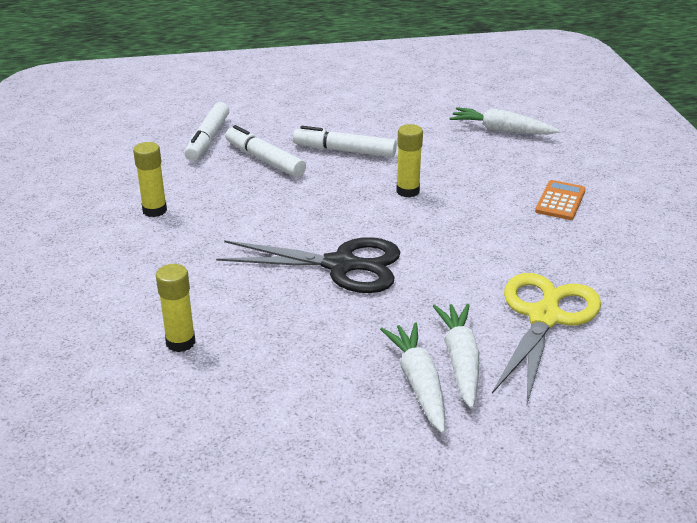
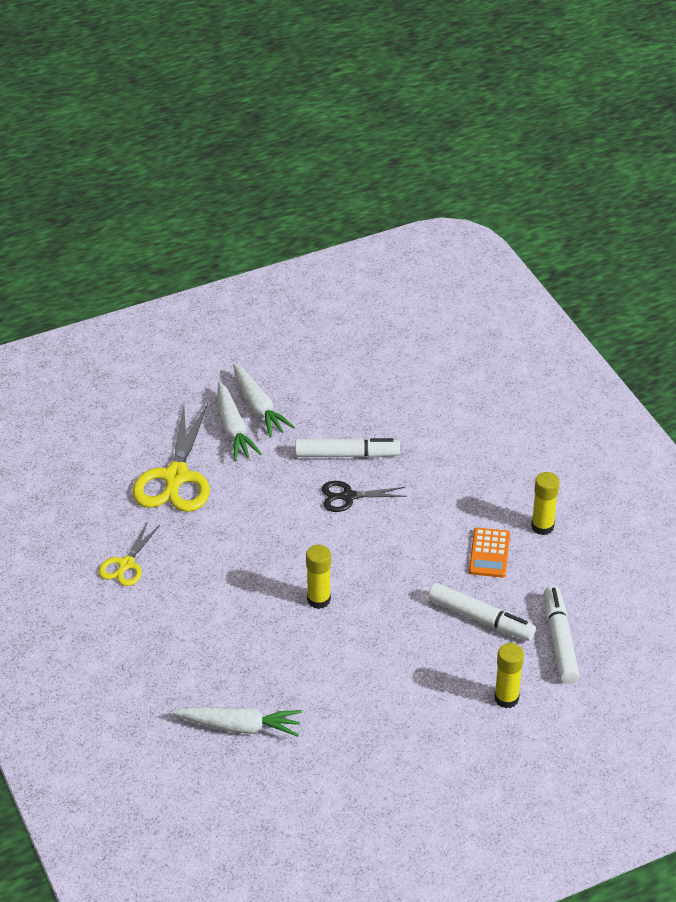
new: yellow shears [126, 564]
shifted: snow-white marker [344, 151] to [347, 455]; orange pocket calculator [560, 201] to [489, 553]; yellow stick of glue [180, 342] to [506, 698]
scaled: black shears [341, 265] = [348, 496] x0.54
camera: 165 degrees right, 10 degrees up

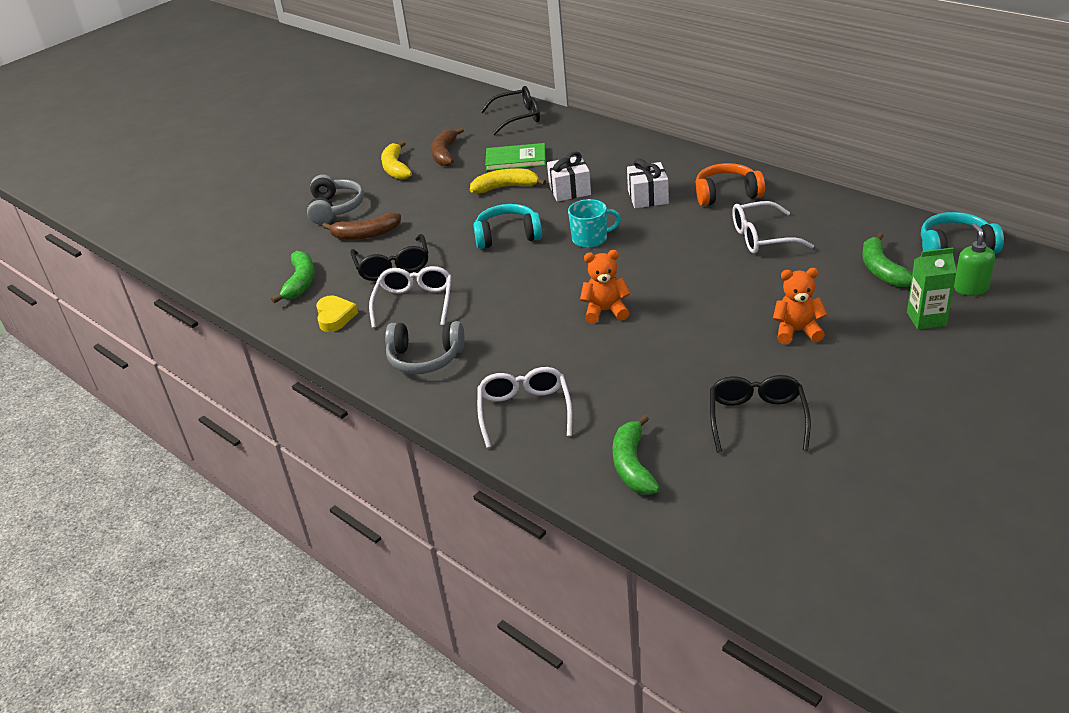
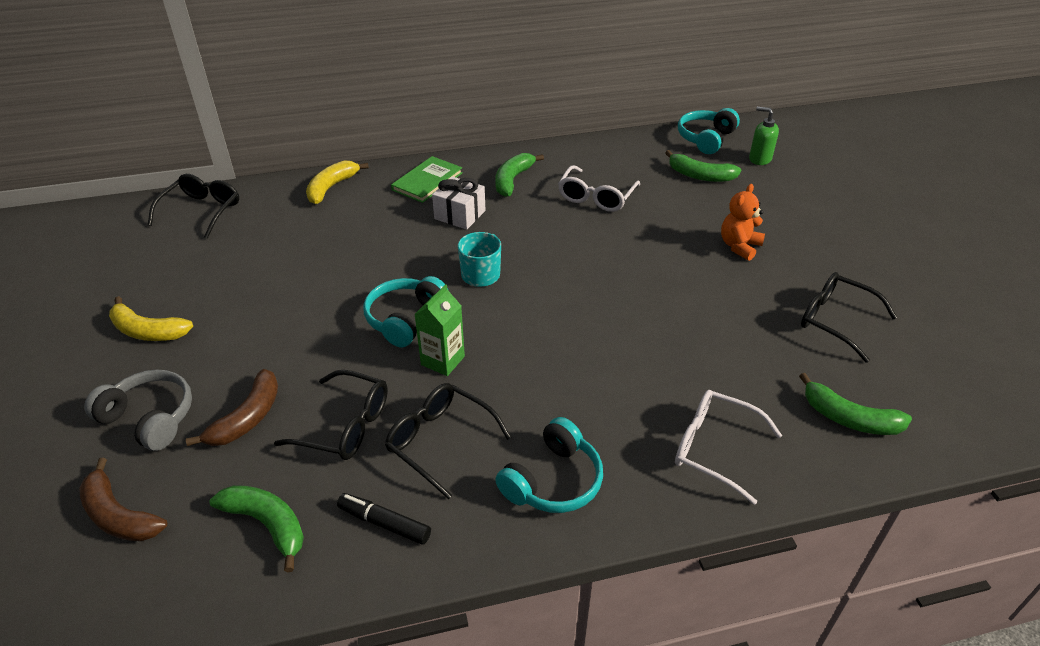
gone: snow-white gift [570, 190]; orange stuffed bear [605, 311]
shifted: brown banana fruit [445, 154] to [119, 515]; yellow banana fruit [505, 187] to [331, 187]; green hardback [516, 159] to [427, 181]; green juice carton [926, 319] to [442, 360]
swapped: yellow heart shape [335, 317] to black marker [384, 523]; orange headset [727, 194] to green banana fruit [512, 180]
repainted: snow-white eyeglasses [414, 303] to black eyeglasses [440, 442]; ash-grey headset [425, 358] to aqua headset [553, 481]
camera: 60 degrees left, 5 degrees up

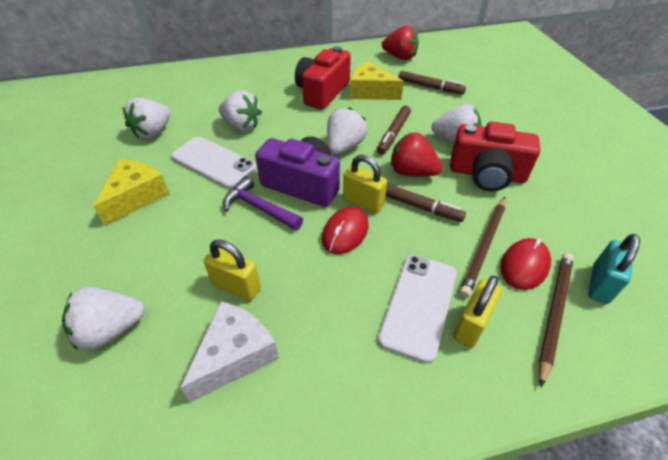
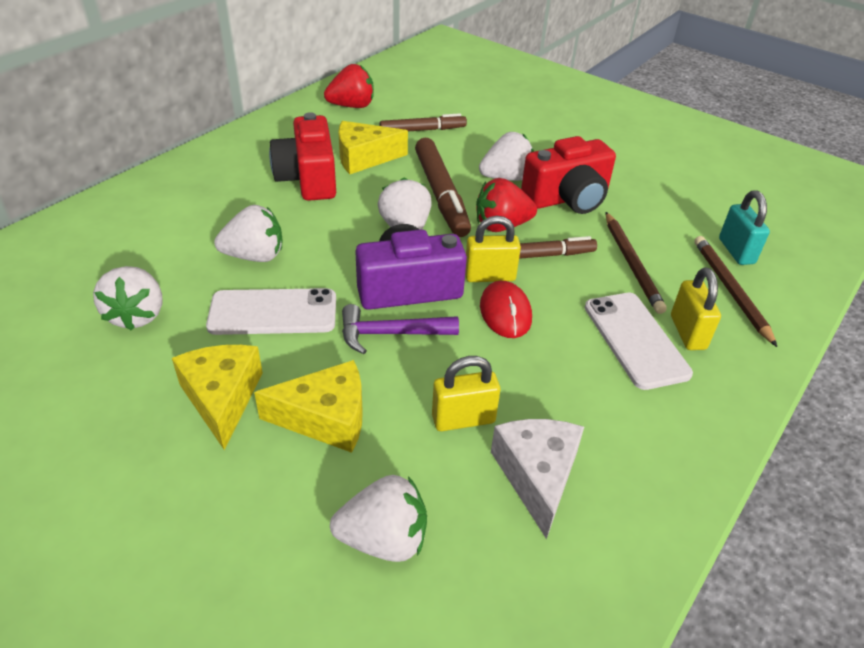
gone: scarlet computer mouse [524, 265]
new: yellow cheese [326, 418]
rotated: snow-white berry [111, 329] = [384, 539] 120 degrees counterclockwise
scaled: brown marker [393, 134] = [441, 194] x1.57
camera: 40 degrees left, 5 degrees down

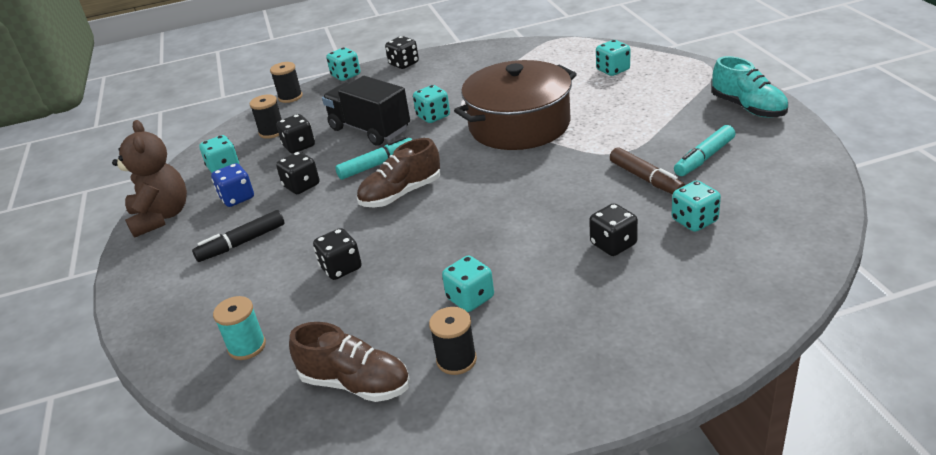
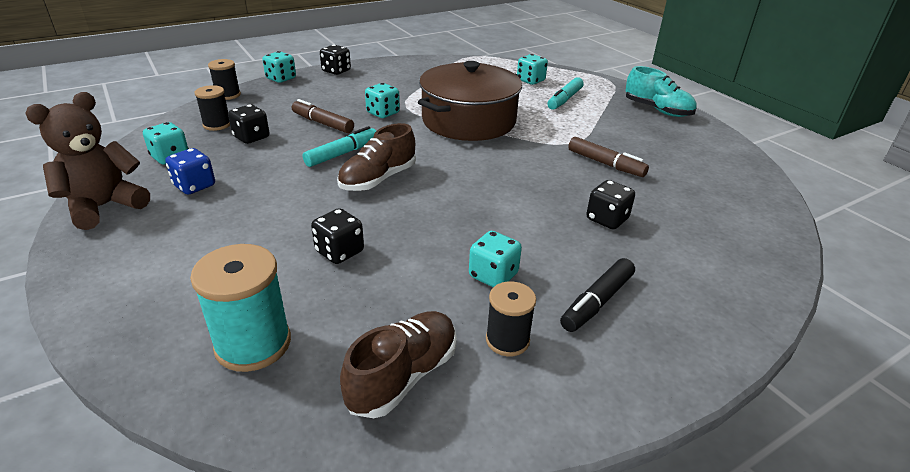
gone: black die [301, 186]; aqua die [694, 221]
shifted: aqua marker [704, 158] to [564, 99]; black marker [242, 243] to [597, 302]
swapped: black toy truck [369, 129] to brown marker [322, 123]
rotated: brown stuffed bear [161, 217] = [104, 207] 105 degrees counterclockwise; brown sneaker [355, 383] = [403, 376] 60 degrees counterclockwise
scaled: aqua bobbin [247, 346] = [253, 344] x1.63
camera: 20 degrees left, 0 degrees up

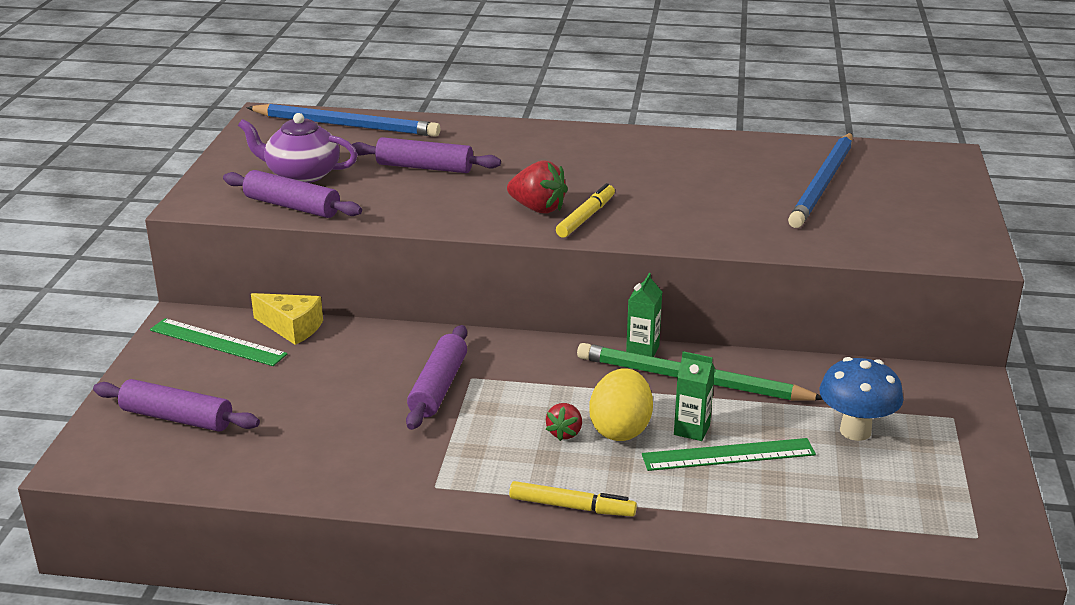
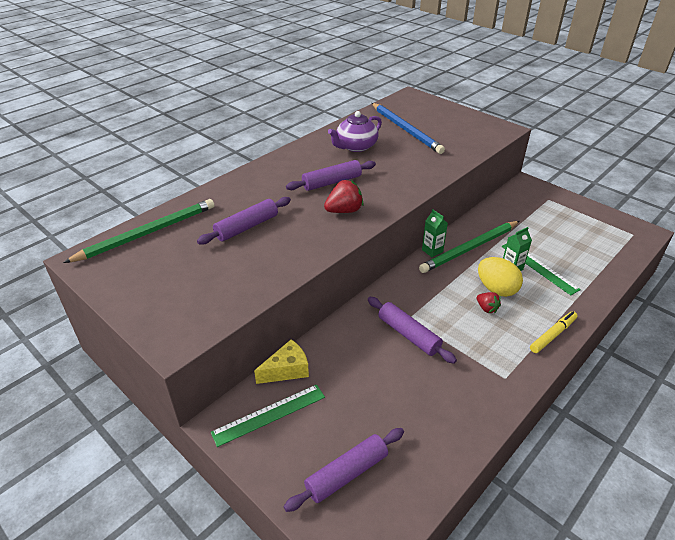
gone: yellow marker [586, 217]; royal blue fungus [855, 431]
shifted: purple dough roller [292, 206] to [332, 182]; purple teapot [301, 174] to [355, 146]
repainted: royal blue wooden pencil [345, 125] to green wooden pencil [147, 233]
rotated: green straightedge [728, 455] = [539, 267] 60 degrees counterclockwise
camera: 55 degrees left, 10 degrees up

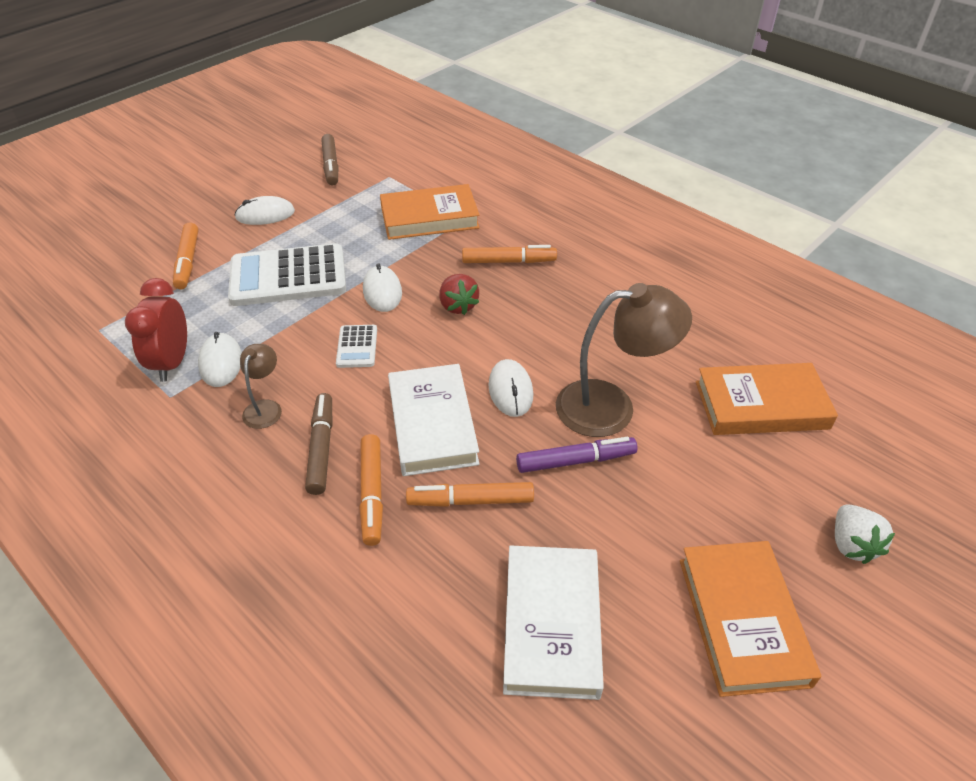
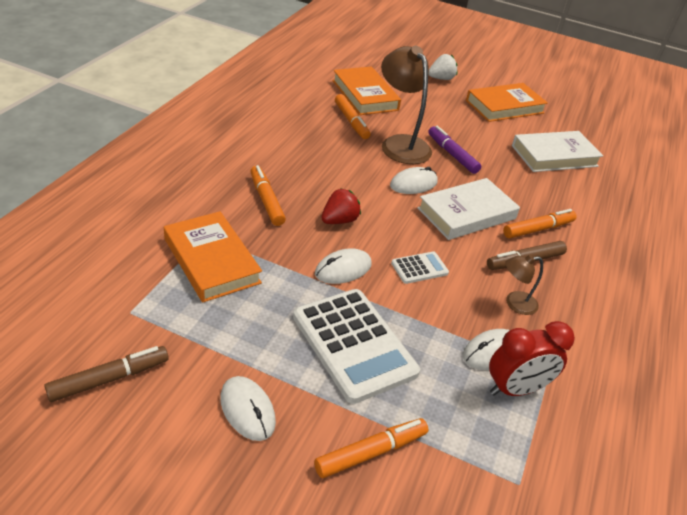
shifted: orange marker [470, 500] to [351, 121]
camera: 115 degrees left, 5 degrees down

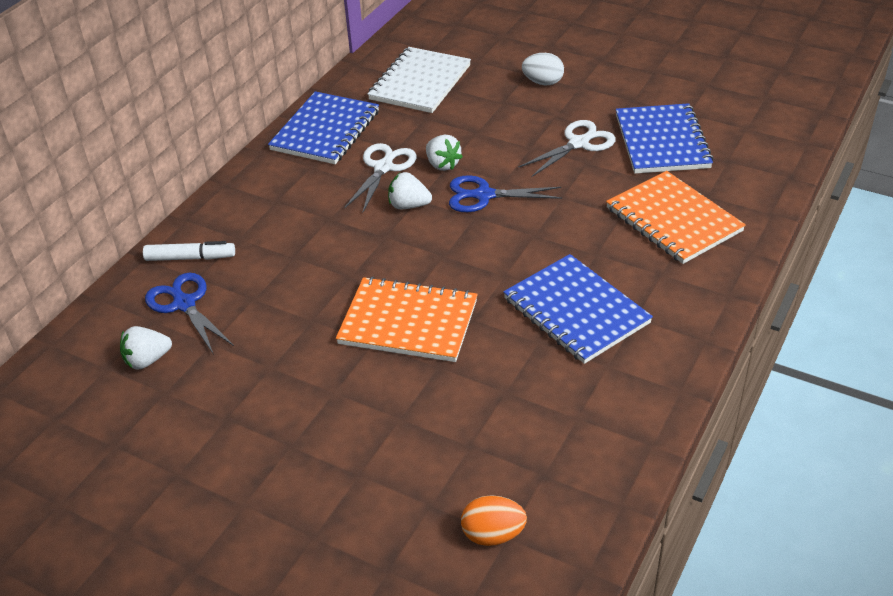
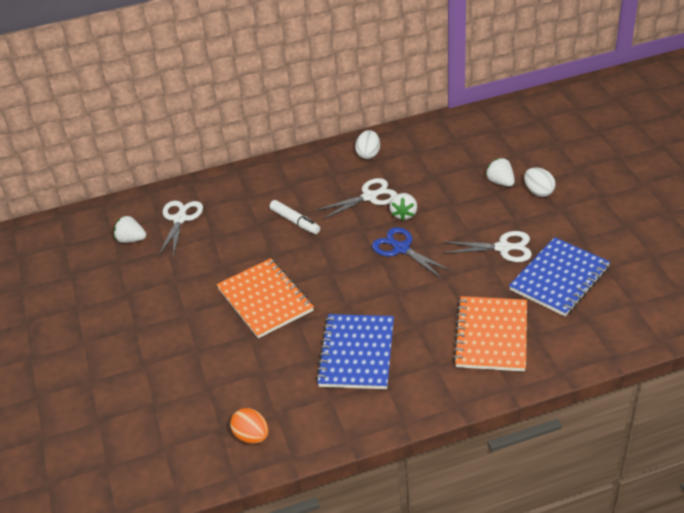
gone: snow-white exercise book [420, 82]
shifted: orange egg shape [493, 534] to [251, 436]; snow-white marker [190, 258] to [295, 221]; snow-white berry [408, 205] to [500, 182]
swapped: royal blue exercise book [325, 131] to snow-white egg shape [368, 154]
repainted: royal blue shears [184, 304] to snow-white shears [180, 219]
camera: 45 degrees right, 0 degrees up

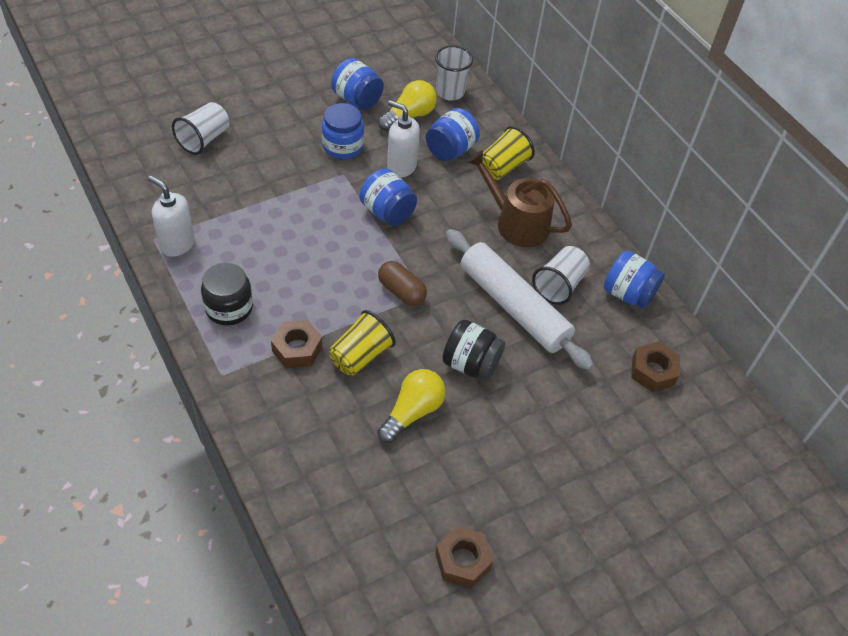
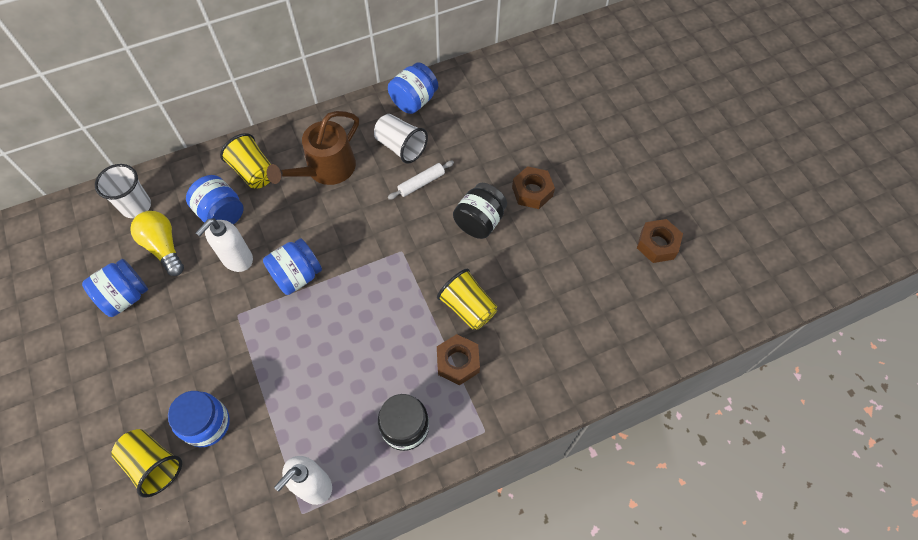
gone: yellow bulb [412, 412]; brown pill shape [401, 291]
shifted: royal blue jam jar [343, 146] to [206, 424]; brown hexagon nut [653, 371] to [532, 191]
repainted: snow-white cup [204, 139] to yellow cup [153, 464]
scaled: snow-white dough roller [513, 307] = [421, 183] x0.42
camera: 80 degrees left, 10 degrees up

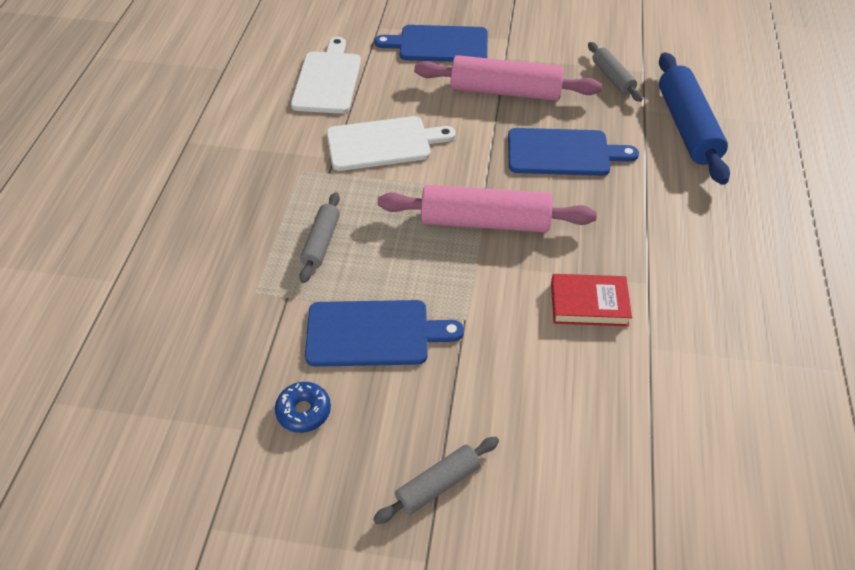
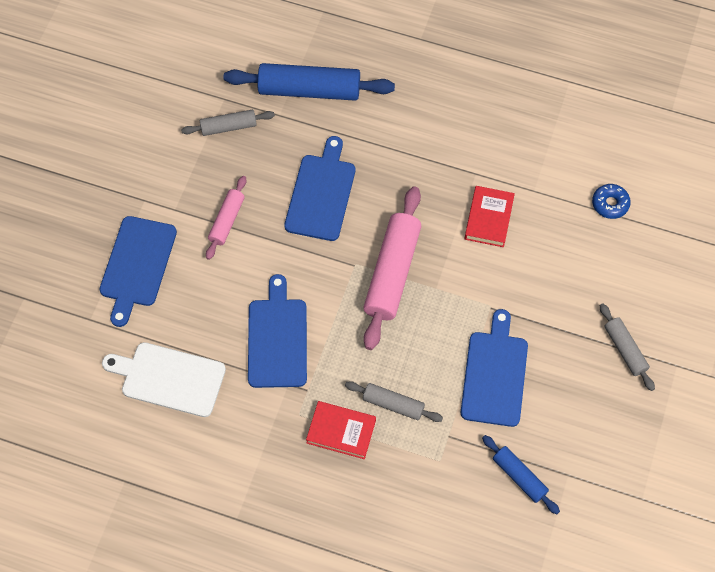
new: scarlet hardback [341, 431]; royal blue dough roller [519, 476]
shifted: royal blue doughnut [303, 411] to [610, 204]
repainted: snow-white cutting board [383, 143] to royal blue cutting board [277, 338]
scaled: rosy dough roller [505, 91] = [227, 221] x0.54
camera: 80 degrees left, 15 degrees up

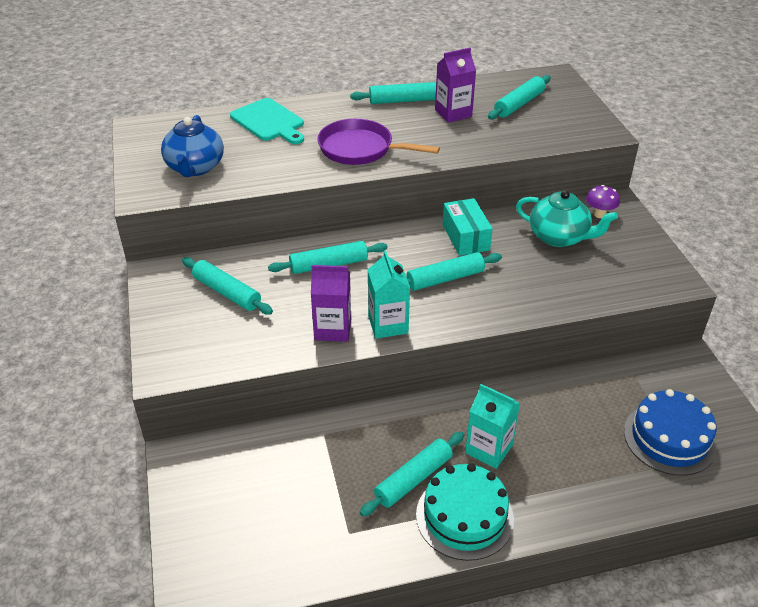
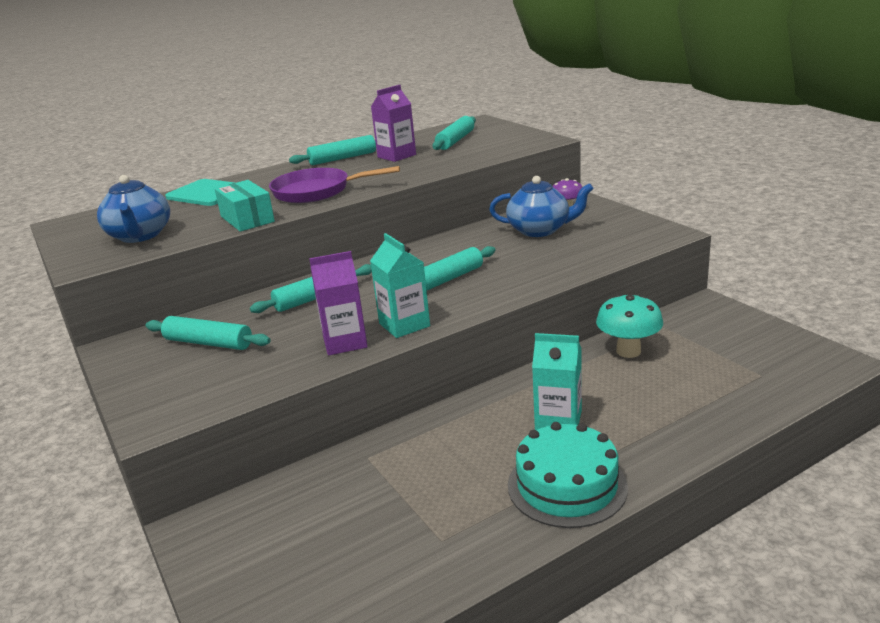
gone: aqua dough roller [413, 479]; royal blue gateau [669, 438]
new: aqua fungus [628, 351]
shifted: aqua box [465, 237] to [247, 219]
repainted: aqua teapot [559, 237] to royal blue teapot [540, 230]
camera: 15 degrees left, 15 degrees down

